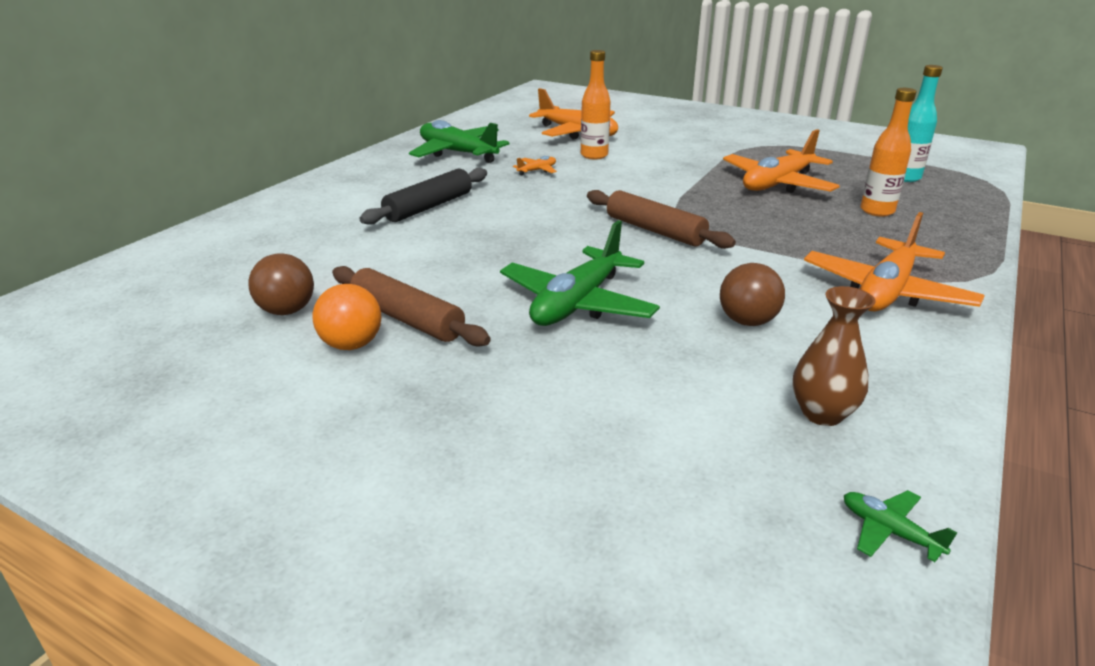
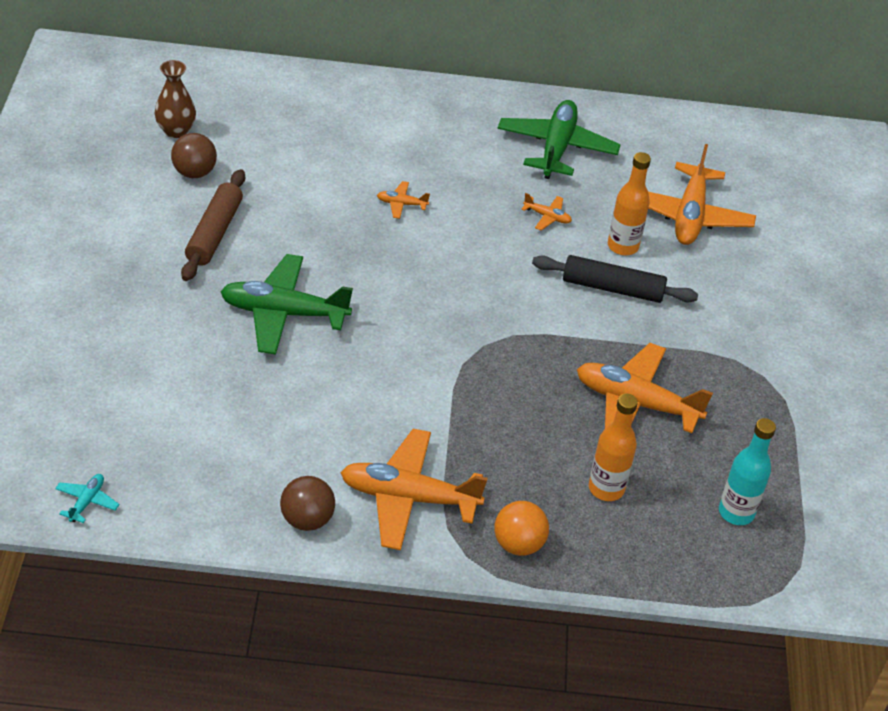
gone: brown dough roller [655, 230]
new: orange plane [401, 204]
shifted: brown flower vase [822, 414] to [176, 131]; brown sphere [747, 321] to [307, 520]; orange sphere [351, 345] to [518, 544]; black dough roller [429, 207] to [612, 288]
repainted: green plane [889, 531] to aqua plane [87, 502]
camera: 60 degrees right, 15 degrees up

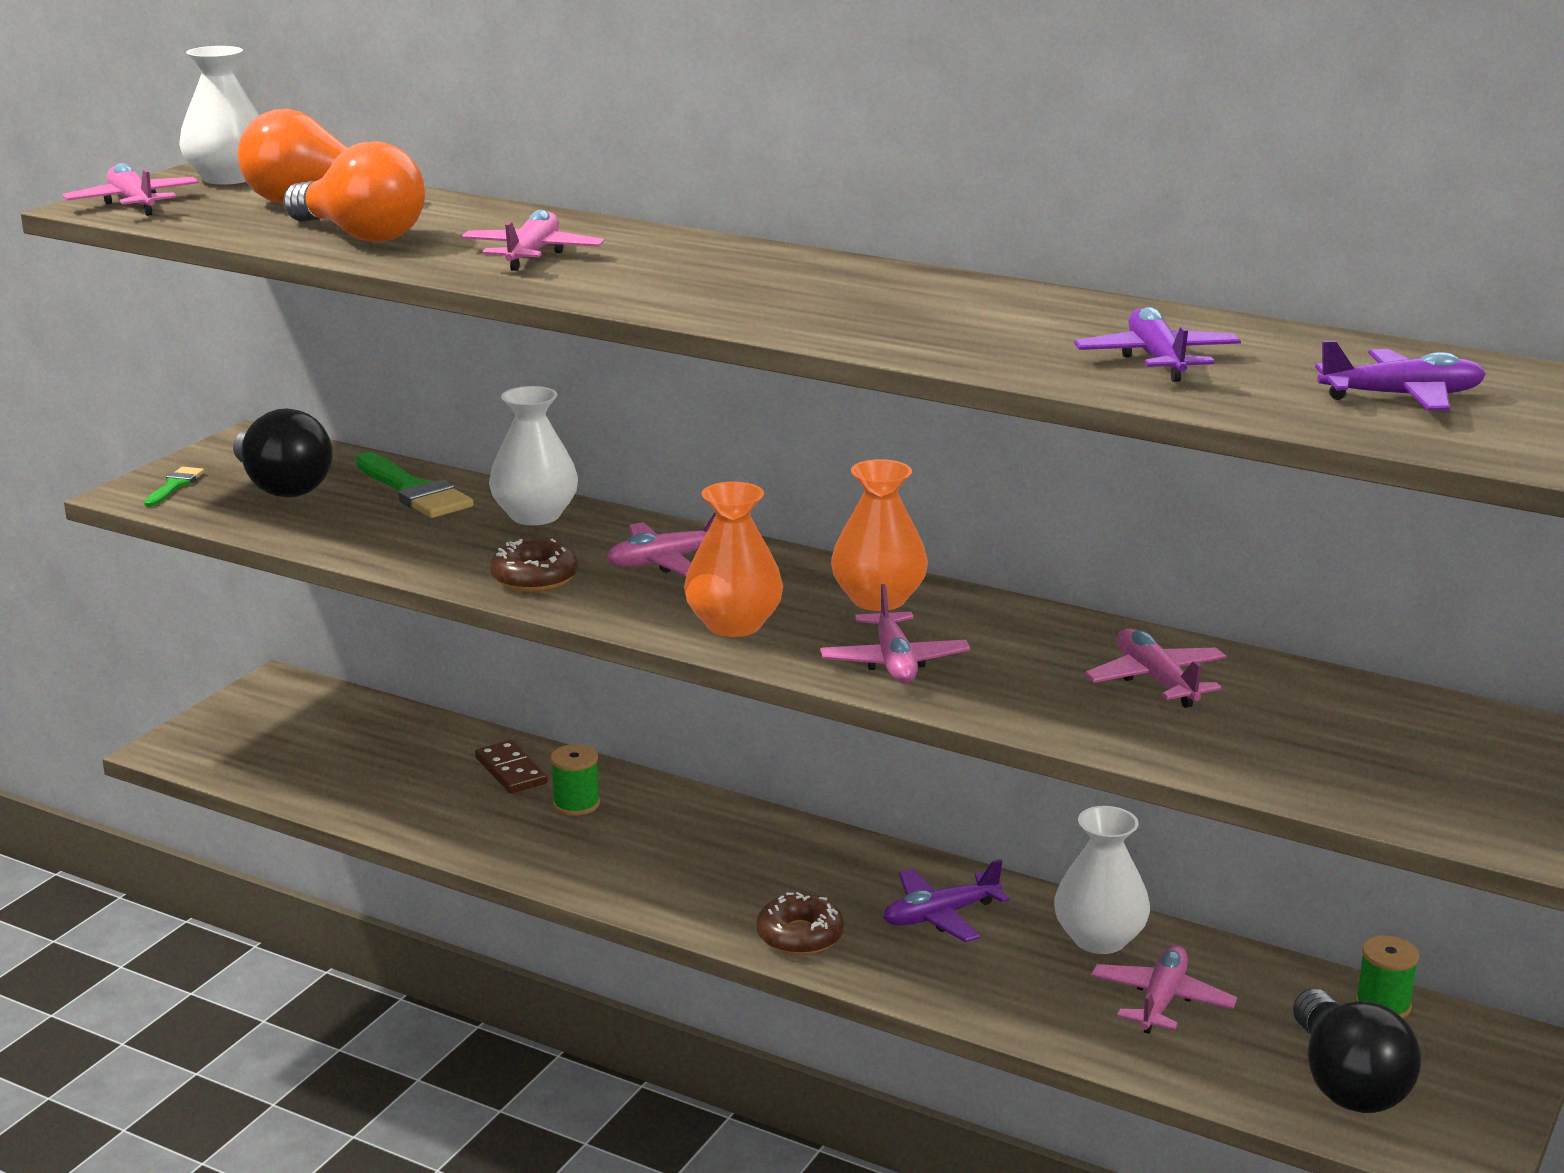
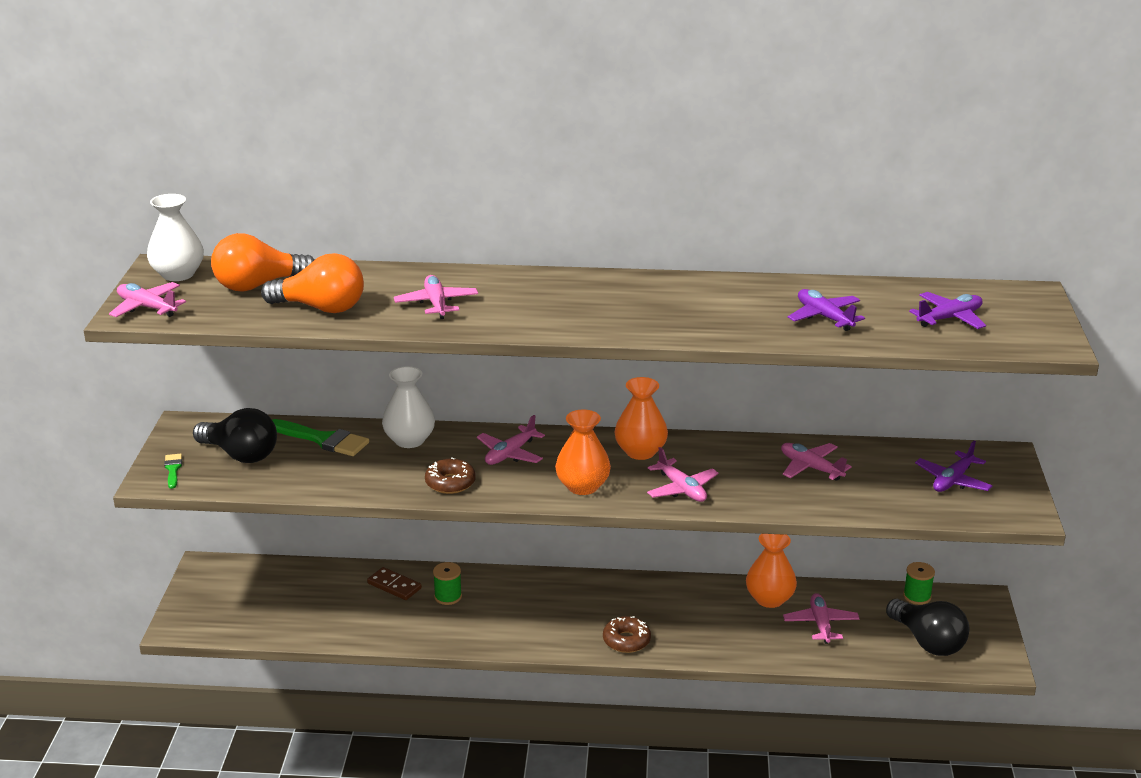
shifted: purple plane [940, 916] to [952, 480]
repainted: snow-white flower vase [1099, 939] to orange flower vase [769, 599]
camera: 25 degrees left, 5 degrees up

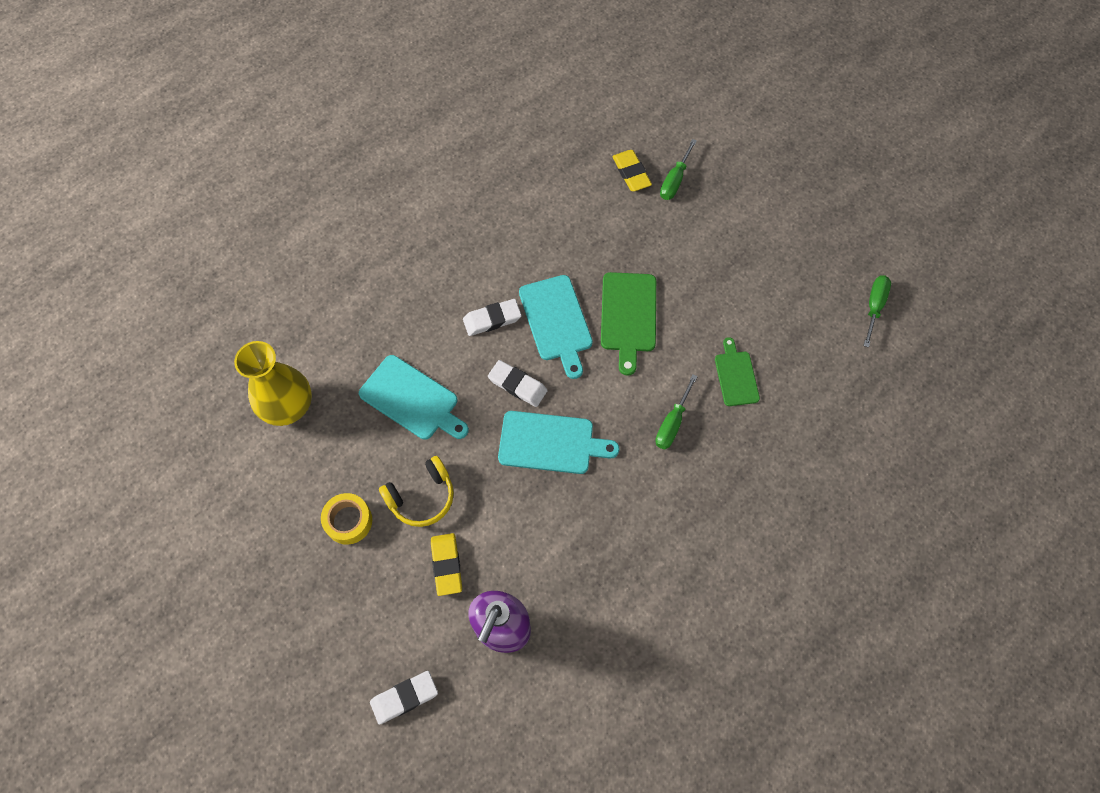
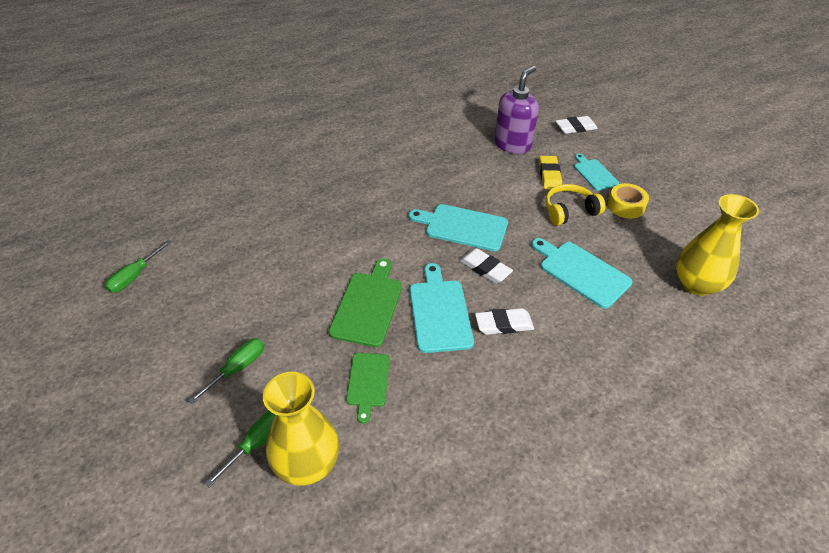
new: aqua cutting board [594, 173]
shifted: green hand screwdriver [672, 423] to [237, 368]; green cutting board [736, 376] to [368, 382]
swapped: yellow eraser [631, 173] to yellow flower vase [307, 463]
camera: 170 degrees left, 20 degrees down

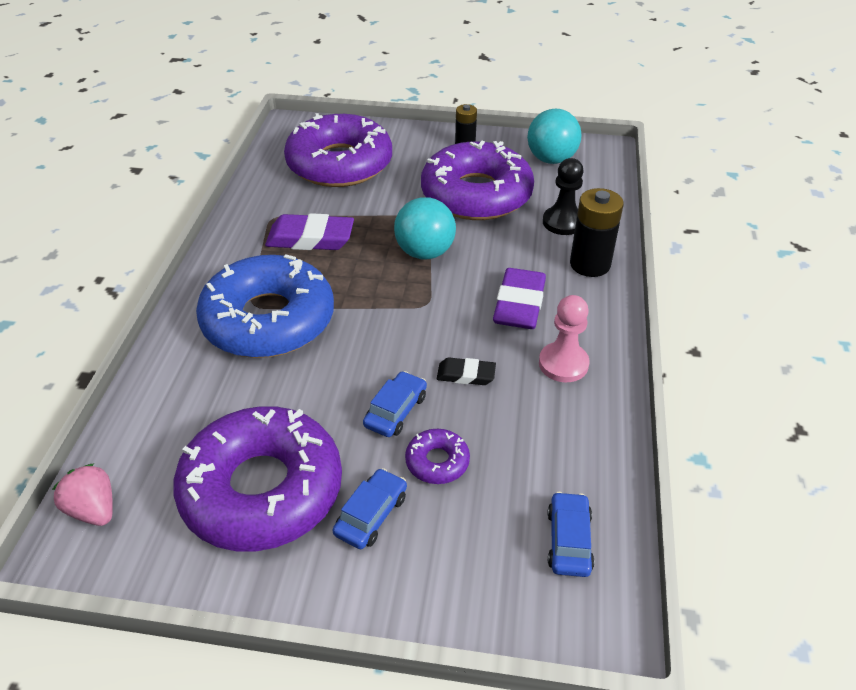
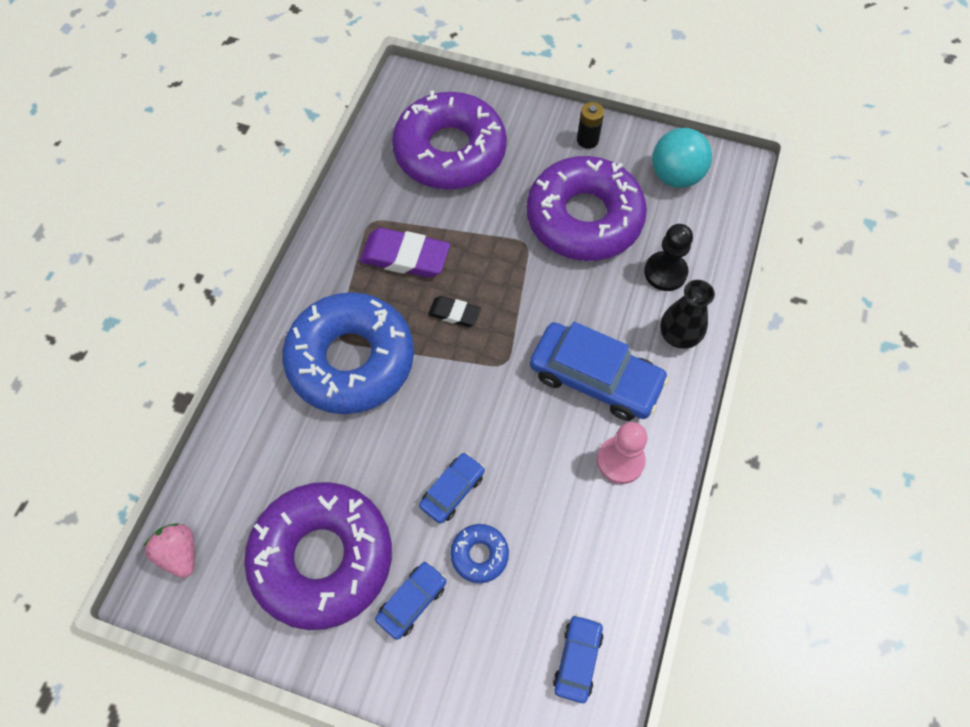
gone: aqua sphere [425, 252]
shifted: black eraser [466, 375] to [454, 313]
swapped: purple eraser [519, 304] to royal blue car [595, 378]; black battery [590, 264] to black flower vase [678, 336]
repainted: purple doughnut [437, 462] to royal blue doughnut [479, 555]
camera: 10 degrees right, 20 degrees up

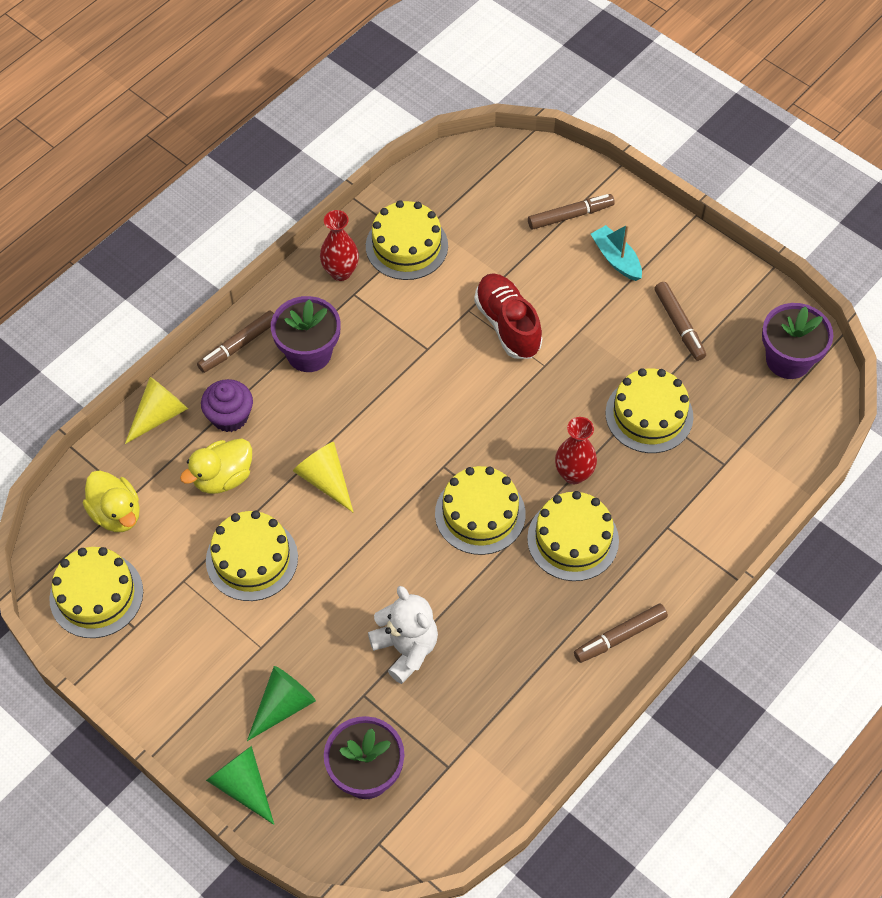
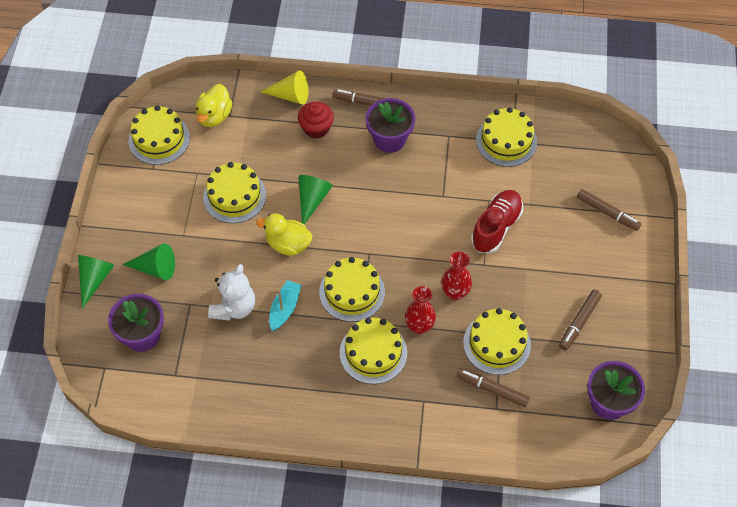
shifted: yellow rubber duck [223, 477] to [288, 244]; aqua toy boat [616, 259] to [284, 308]; scarlet flower vase [340, 272] to [455, 292]; brown marker [620, 636] to [492, 390]
repainted: purple muffin [230, 416] to scarlet muffin [316, 128]; yellow cone [325, 479] to green cone [312, 199]
camera: 55 degrees right, 0 degrees up

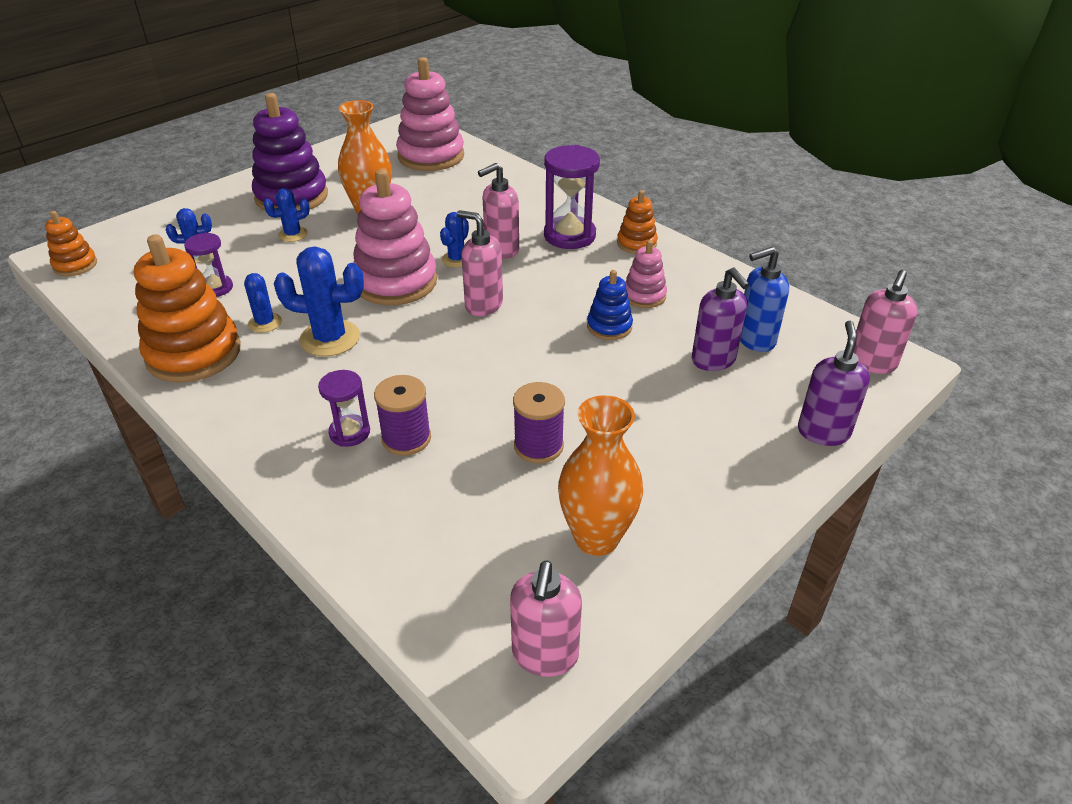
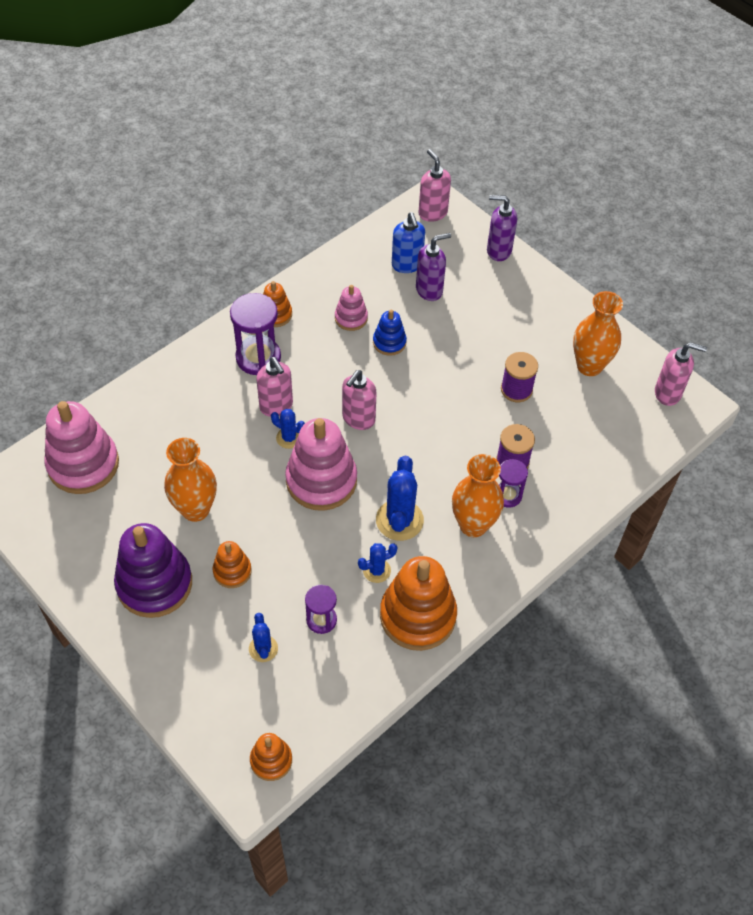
new: orange flower vase [473, 525]
swapped: royal blue cactus [293, 234] to orange stacking rings [232, 571]
rotated: rosy pump bottle [872, 363] = [432, 213] 150 degrees counterclockwise
camera: 90 degrees left, 15 degrees up

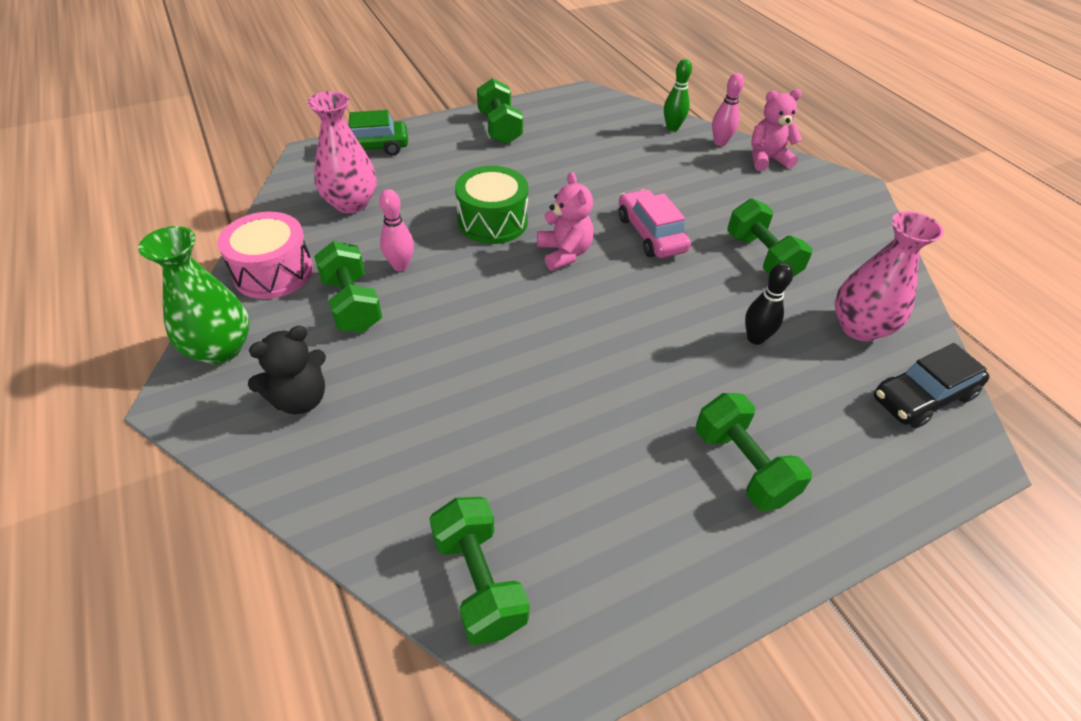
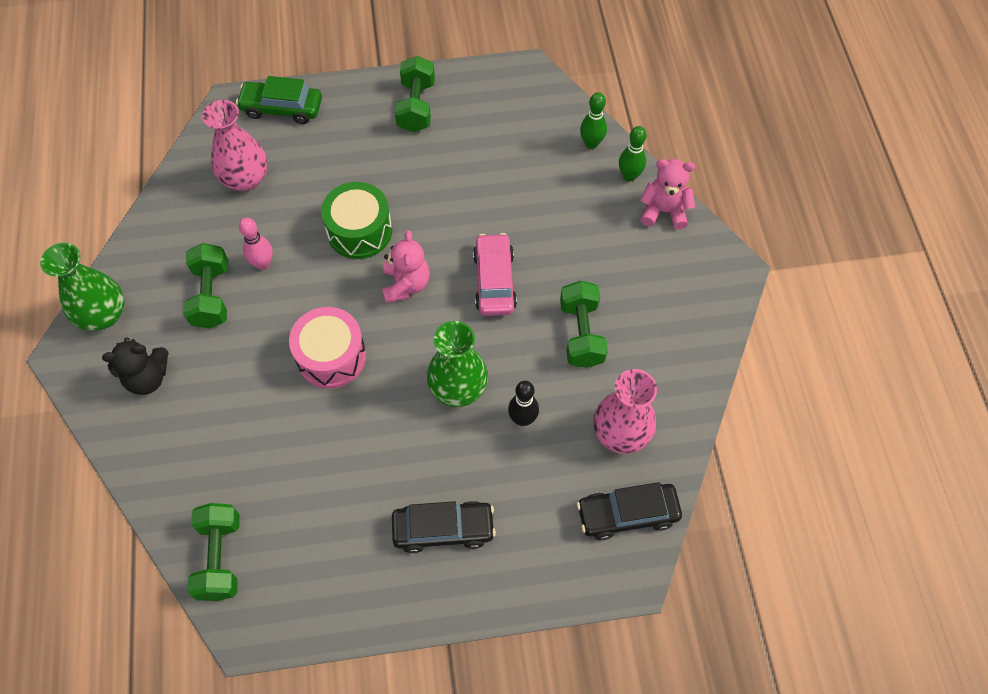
new: green flower vase [458, 388]
shifted: rosy drum [273, 272] to [331, 356]
swapped: green hand weight [742, 466] to black car [443, 529]
repainted: rosy skittle [720, 142] to green skittle [629, 176]
camera: 20 degrees right, 15 degrees up

